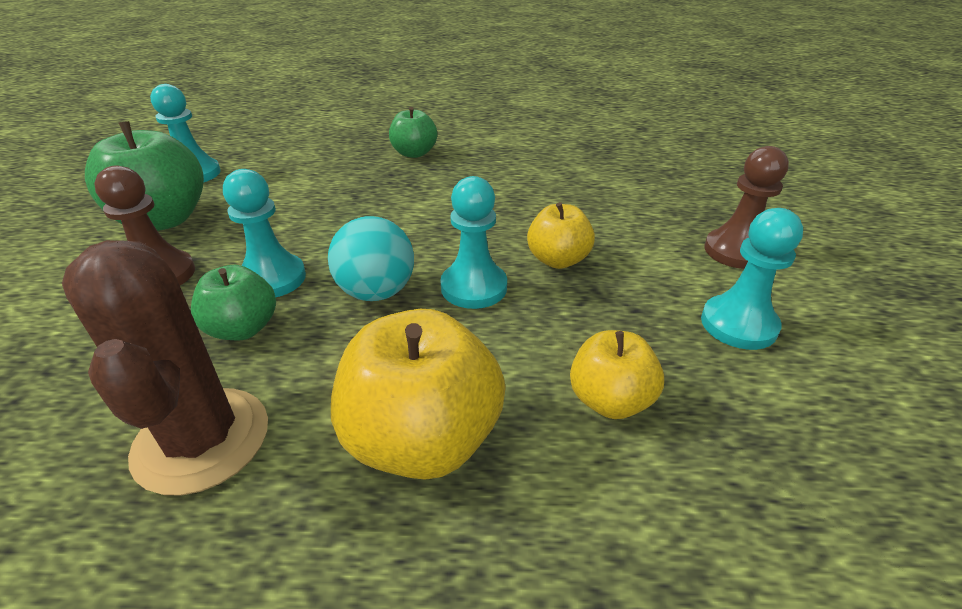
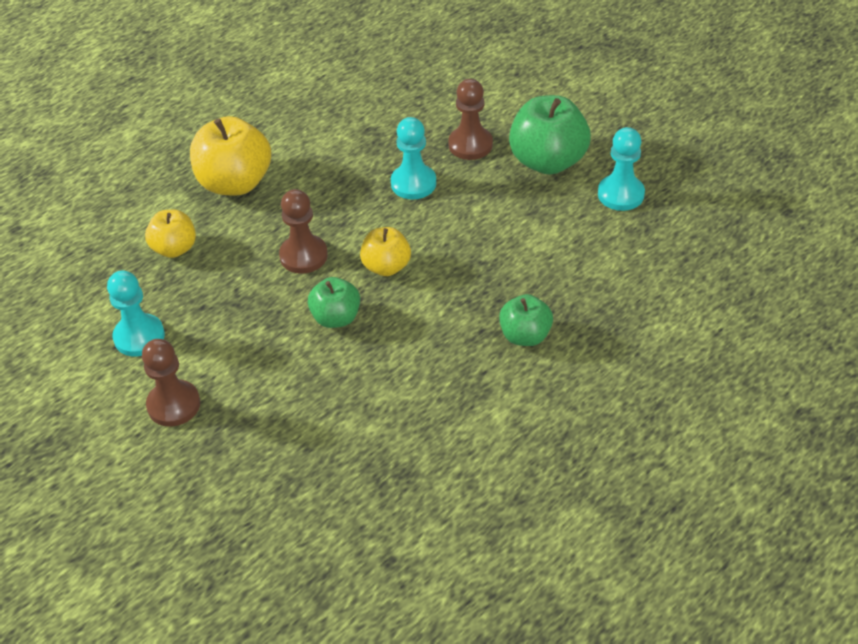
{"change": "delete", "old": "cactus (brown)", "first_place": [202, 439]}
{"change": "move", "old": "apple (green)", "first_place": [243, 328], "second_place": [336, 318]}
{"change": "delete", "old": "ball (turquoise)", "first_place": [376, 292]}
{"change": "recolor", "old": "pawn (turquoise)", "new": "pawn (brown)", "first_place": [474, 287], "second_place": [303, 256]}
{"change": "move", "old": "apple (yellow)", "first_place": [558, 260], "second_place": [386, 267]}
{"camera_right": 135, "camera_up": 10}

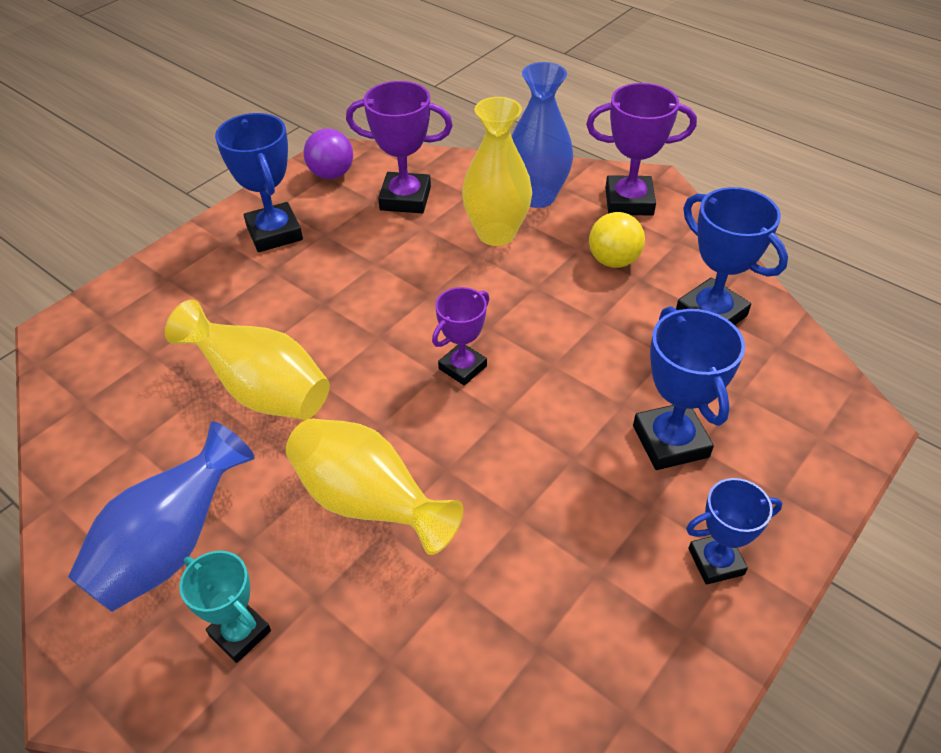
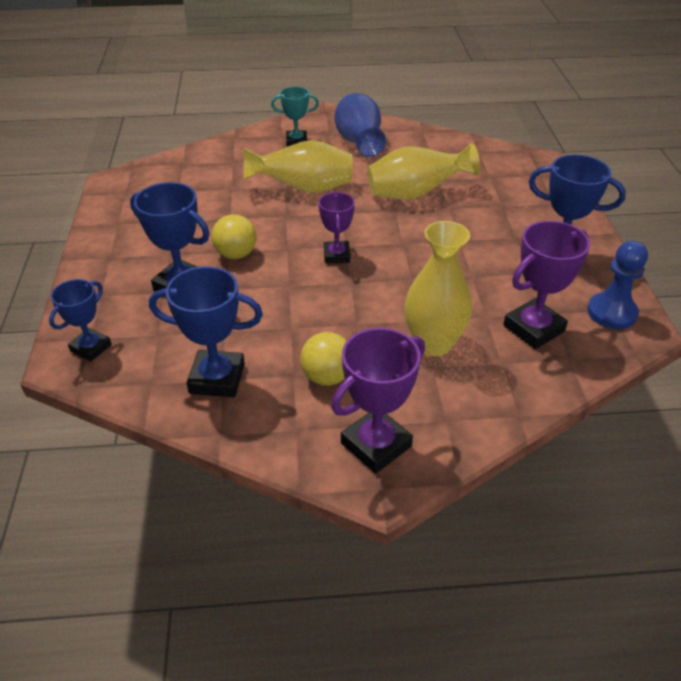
{"change": "replace", "old": "ball (purple)", "new": "pawn (blue)", "first_place": [331, 174], "second_place": [611, 313]}
{"change": "delete", "old": "vase (blue)", "first_place": [537, 196]}
{"change": "move", "old": "trophy (blue)", "first_place": [716, 561], "second_place": [91, 348]}
{"change": "insert", "new": "ball (yellow)", "second_place": [236, 254]}
{"camera_right": 135, "camera_up": -5}

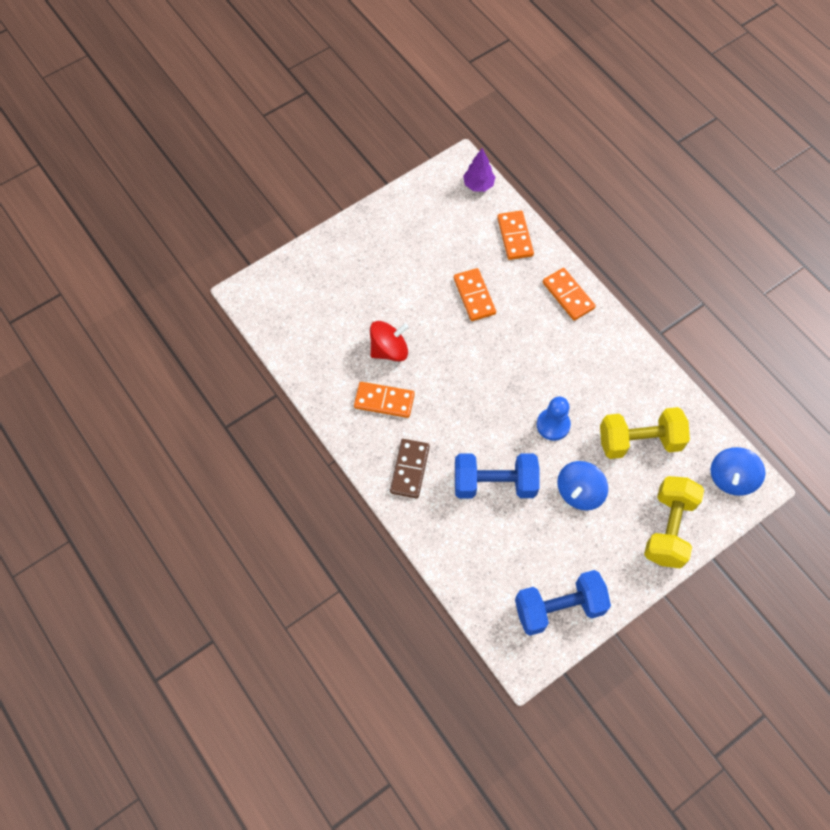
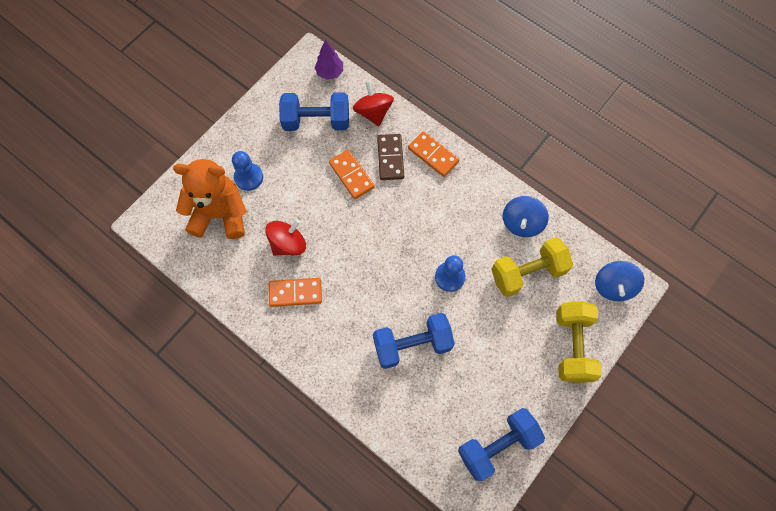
{"change": "move", "old": "domino (brown)", "first_place": [410, 469], "second_place": [390, 158]}
{"change": "replace", "old": "domino (orange)", "new": "spinning top (red)", "first_place": [514, 237], "second_place": [373, 112]}
{"change": "move", "old": "spinning top (blue)", "first_place": [579, 492], "second_place": [522, 223]}
{"change": "insert", "new": "teddy bear (orange)", "second_place": [220, 214]}
{"change": "insert", "new": "pawn (blue)", "second_place": [248, 177]}
{"change": "insert", "new": "dumbbell (blue)", "second_place": [316, 121]}
{"camera_right": -15, "camera_up": 5}

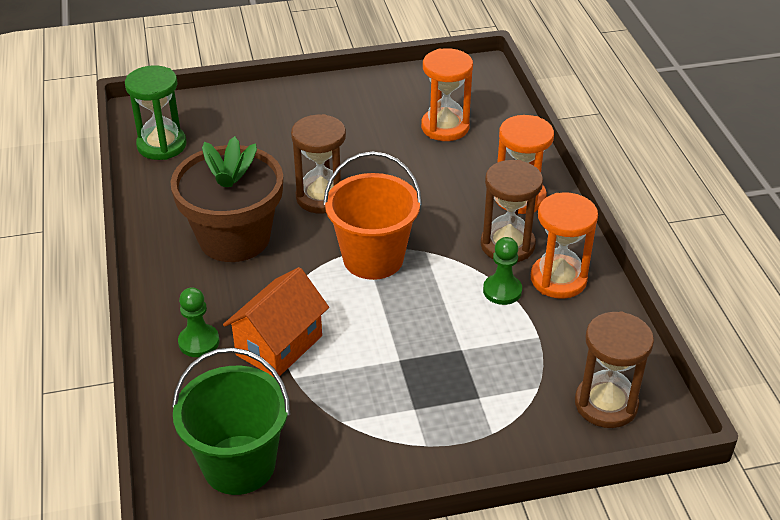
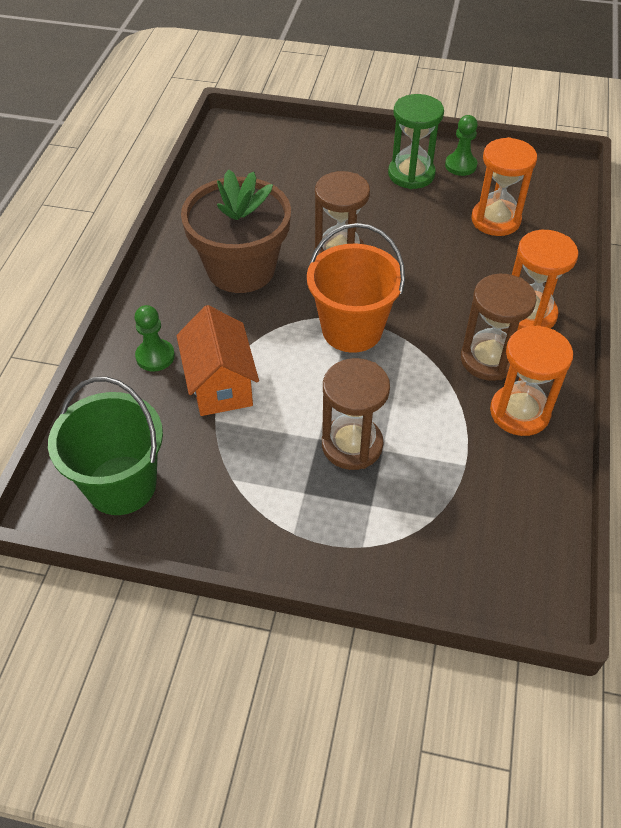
{"change": "move", "old": "hourglass (green)", "first_place": [162, 145], "second_place": [411, 174]}
{"change": "rotate", "old": "house (orange)", "first_place": [279, 345], "second_place": [220, 384], "degrees": -75}
{"change": "move", "old": "pawn (green)", "first_place": [502, 291], "second_place": [460, 165]}
{"change": "move", "old": "hourglass (brown)", "first_place": [606, 404], "second_place": [352, 445]}
{"camera_right": 25, "camera_up": 10}

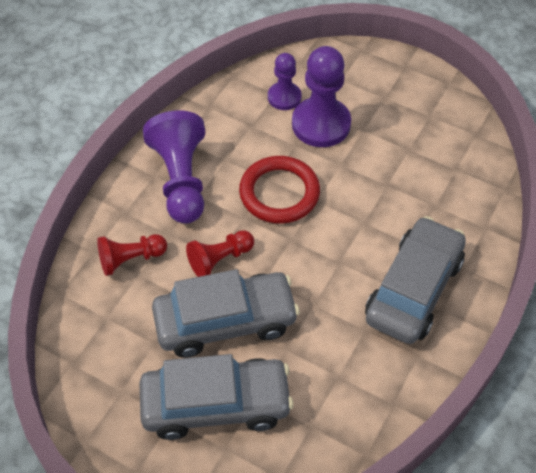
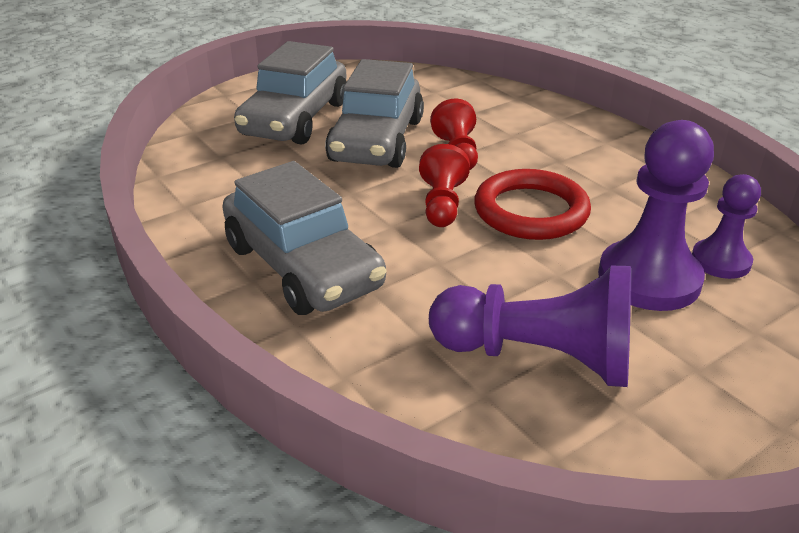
{"change": "move", "old": "pawn (red)", "first_place": [130, 259], "second_place": [442, 204]}
{"change": "move", "old": "pawn (purple)", "first_place": [181, 180], "second_place": [539, 357]}
{"camera_right": 115, "camera_up": -20}

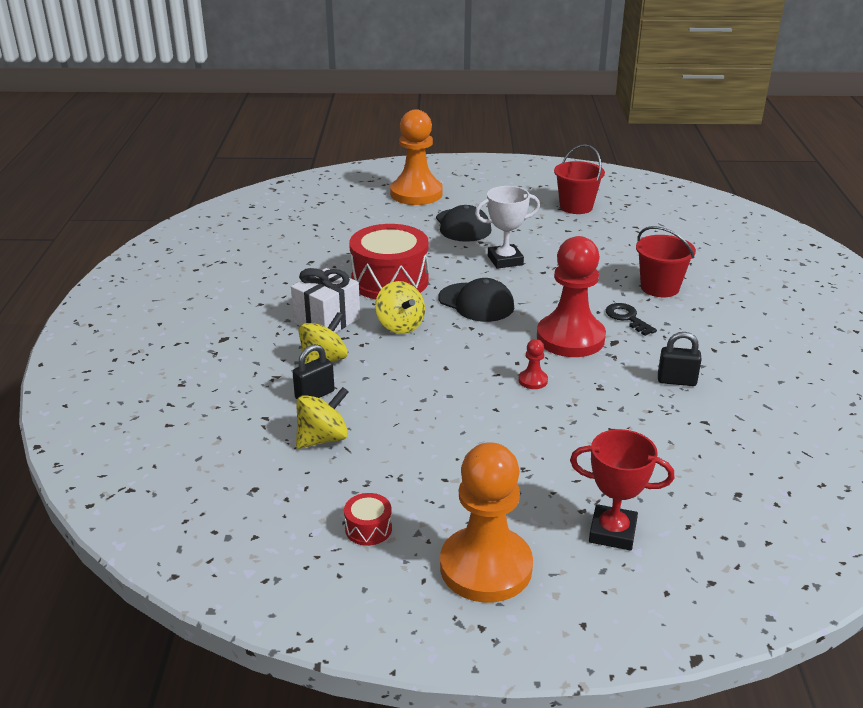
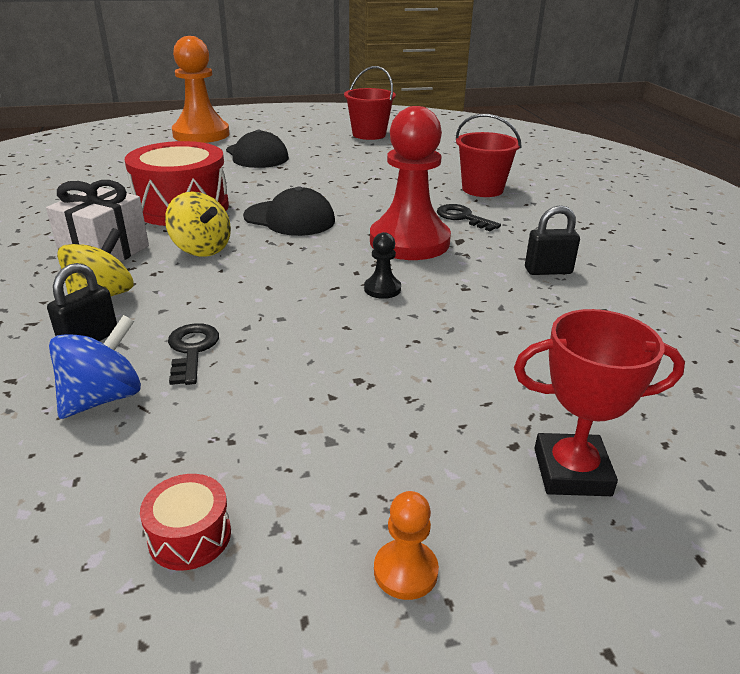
{"change": "recolor", "old": "spinning top (yellow)", "new": "spinning top (blue)", "first_place": [323, 438], "second_place": [103, 398]}
{"change": "resize", "old": "pawn (orange)", "first_place": [486, 567], "second_place": [405, 571], "factor": 0.4}
{"change": "delete", "old": "trophy (white)", "first_place": [505, 260]}
{"change": "recolor", "old": "pawn (red)", "new": "pawn (black)", "first_place": [533, 380], "second_place": [382, 289]}
{"change": "insert", "new": "key (black)", "second_place": [192, 350]}
{"camera_right": -15, "camera_up": 0}

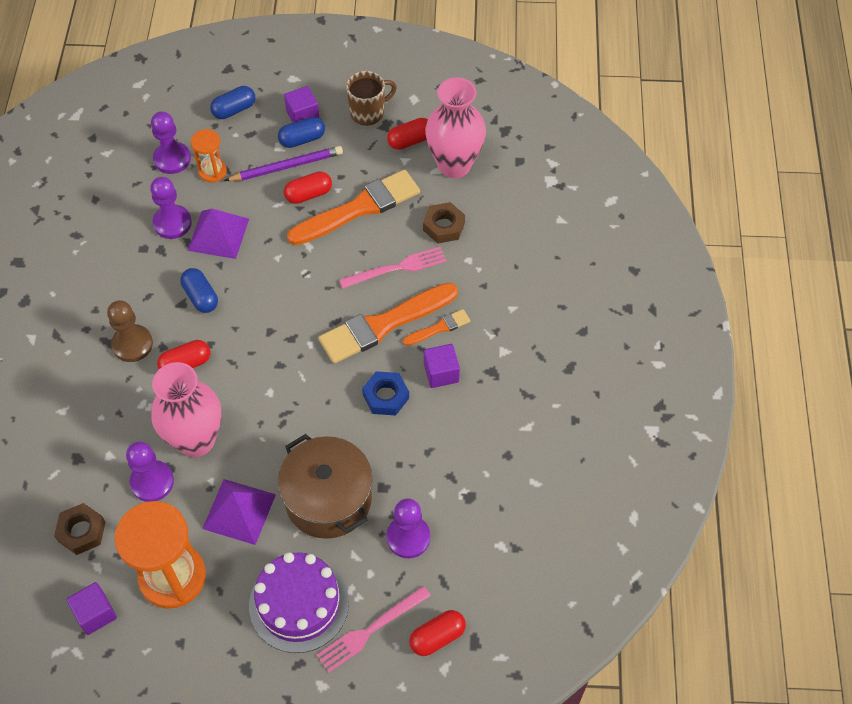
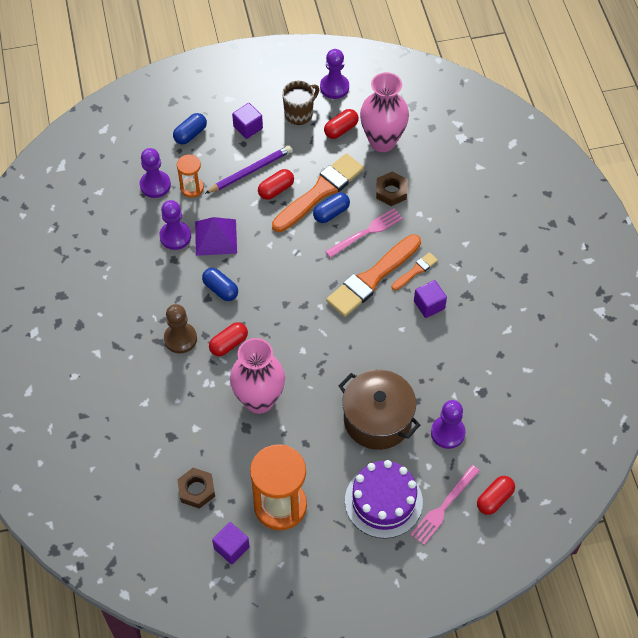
{"change": "move", "old": "pawn (purple)", "first_place": [152, 482], "second_place": [334, 87]}
{"change": "delete", "old": "pyramid (purple)", "first_place": [239, 511]}
{"change": "move", "old": "capsule (blue)", "first_place": [302, 139], "second_place": [331, 213]}
{"change": "delete", "old": "nut (blue)", "first_place": [386, 396]}
{"camera_right": -15, "camera_up": 0}

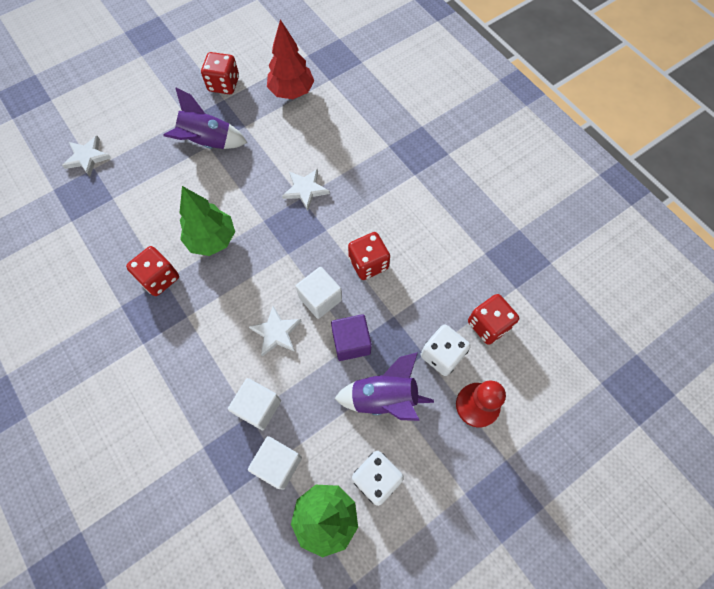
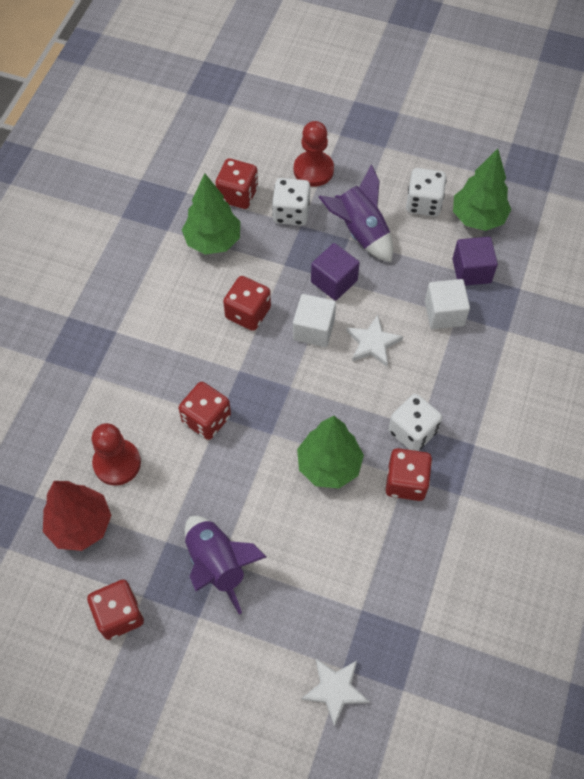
{"change": "recolor", "old": "cube (white)", "new": "cube (purple)", "first_place": [278, 464], "second_place": [471, 271]}
{"change": "replace", "old": "star (white)", "new": "dice (red)", "first_place": [305, 189], "second_place": [206, 419]}
{"change": "insert", "new": "pawn (red)", "second_place": [117, 463]}
{"change": "insert", "new": "tree (green)", "second_place": [213, 241]}
{"change": "insert", "new": "dice (white)", "second_place": [412, 431]}
{"camera_right": -125, "camera_up": -5}

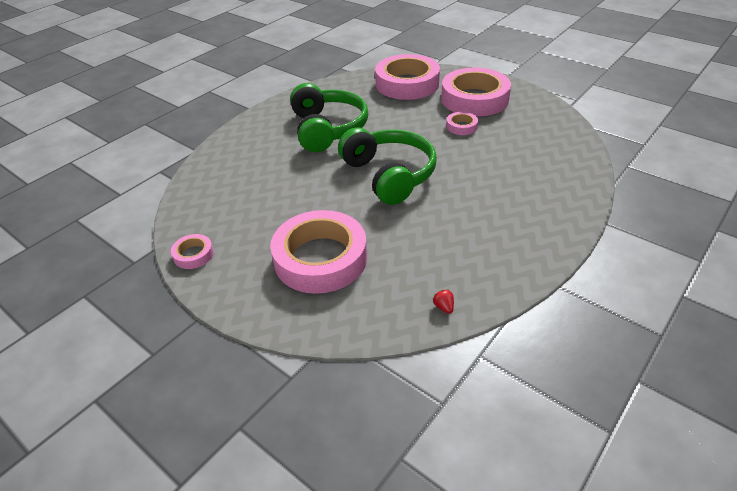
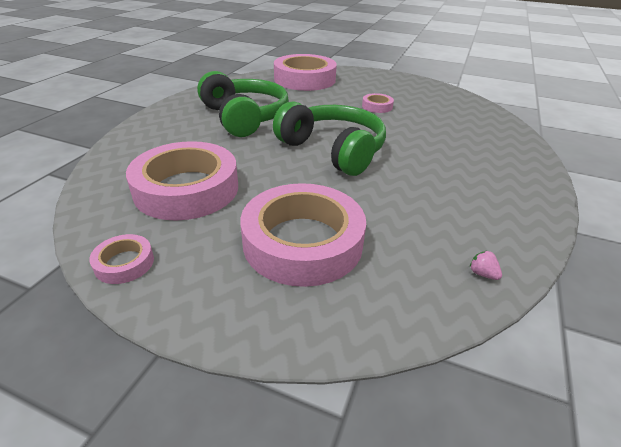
{"change": "recolor", "old": "strawberry (red)", "new": "strawberry (pink)", "first_place": [444, 307], "second_place": [482, 274]}
{"change": "move", "old": "tape (pink)", "first_place": [474, 99], "second_place": [187, 189]}
{"camera_right": -20, "camera_up": -5}

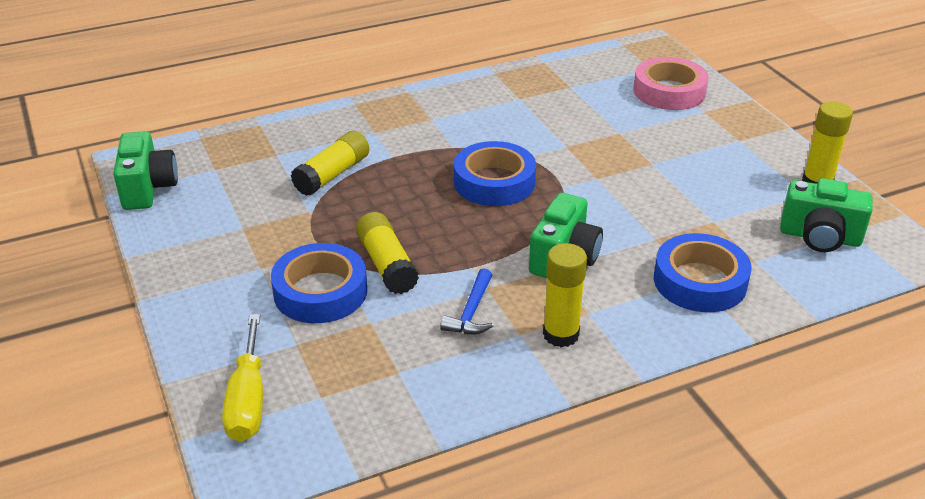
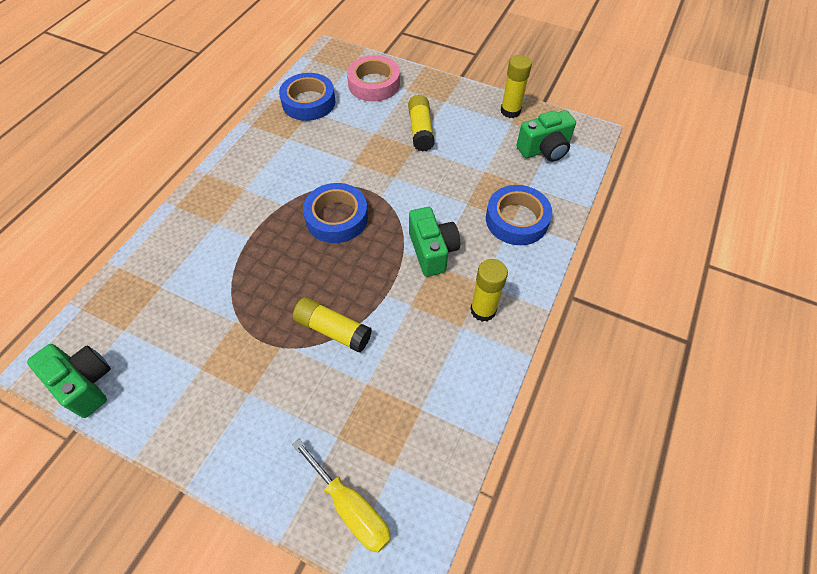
{"change": "move", "old": "tape (blue)", "first_place": [320, 291], "second_place": [308, 102]}
{"change": "move", "old": "glue stick (yellow)", "first_place": [332, 175], "second_place": [420, 130]}
{"change": "delete", "old": "hammer (blue)", "first_place": [471, 312]}
{"camera_right": -40, "camera_up": 20}

